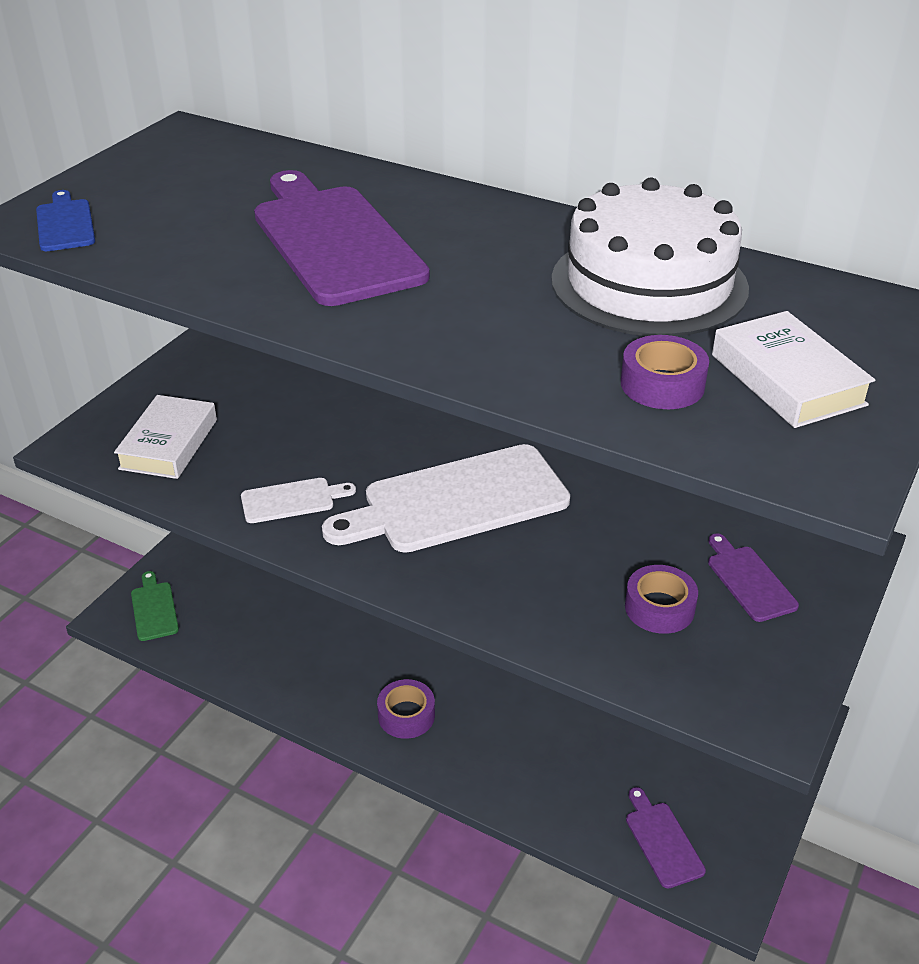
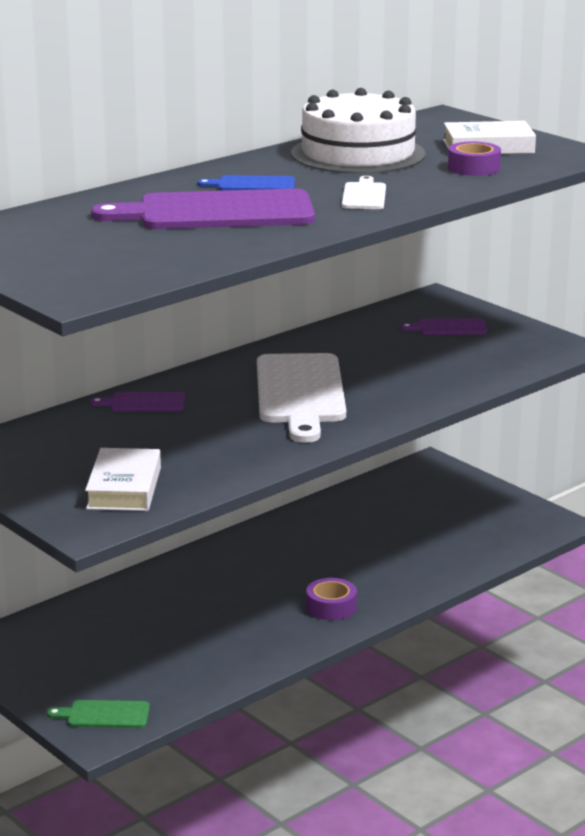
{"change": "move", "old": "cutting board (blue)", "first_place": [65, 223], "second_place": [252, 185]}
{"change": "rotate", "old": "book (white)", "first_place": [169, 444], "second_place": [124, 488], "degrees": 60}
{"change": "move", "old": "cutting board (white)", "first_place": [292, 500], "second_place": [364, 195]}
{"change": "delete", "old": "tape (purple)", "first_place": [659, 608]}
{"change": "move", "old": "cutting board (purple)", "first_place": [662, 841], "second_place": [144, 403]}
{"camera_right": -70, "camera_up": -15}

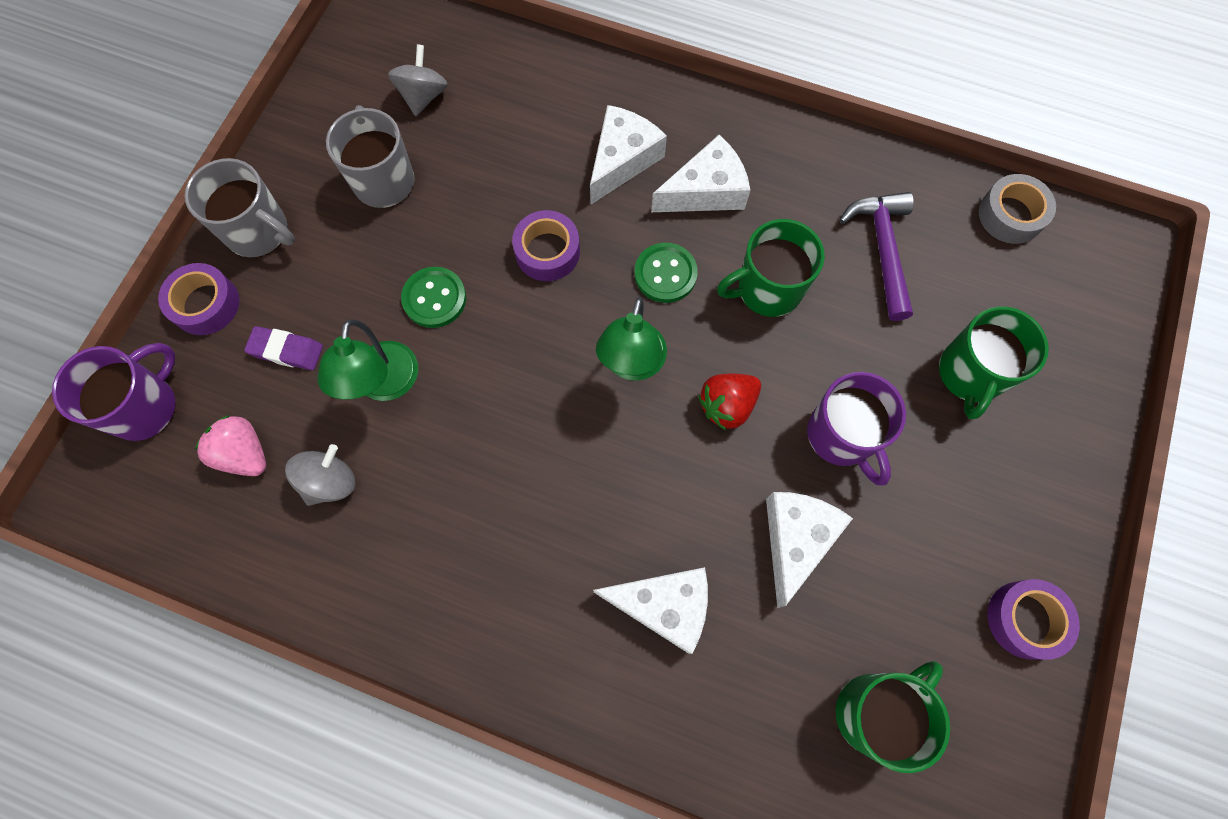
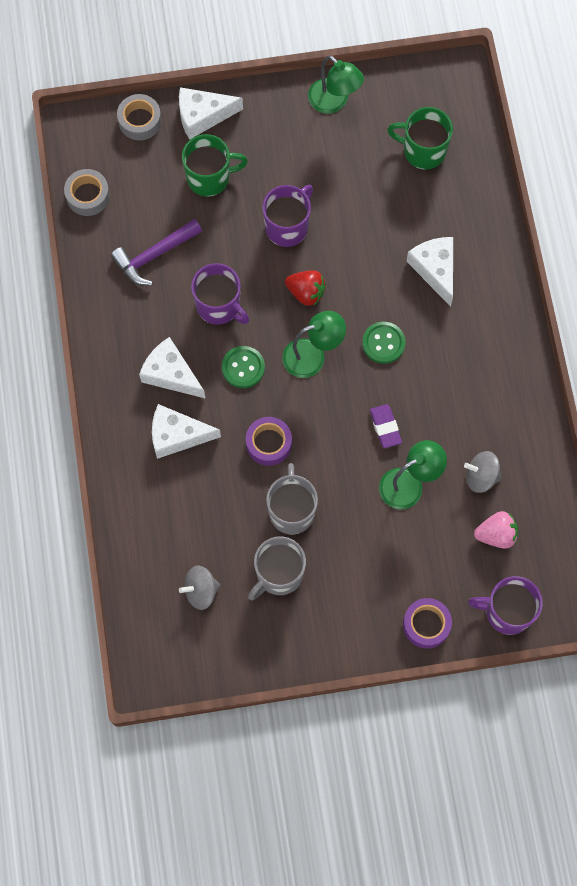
{"change": "move", "old": "mug (grey)", "first_place": [259, 232], "second_place": [291, 511]}
{"change": "rotate", "old": "strawberry (pink)", "first_place": [244, 453], "second_place": [496, 534], "degrees": -105}
{"change": "move", "old": "eraser (purple)", "first_place": [286, 350], "second_place": [385, 427]}
{"change": "move", "old": "button (green)", "first_place": [434, 298], "second_place": [383, 343]}
{"change": "recolor", "old": "mug (green)", "new": "mug (purple)", "first_place": [767, 289], "second_place": [219, 306]}
{"change": "move", "old": "cheese (white)", "first_place": [796, 540], "second_place": [202, 116]}
{"change": "replace", "old": "tape (purple)", "new": "lamp (green)", "first_place": [1025, 619], "second_place": [334, 102]}
{"change": "insert", "new": "tape (grey)", "second_place": [140, 121]}
{"camera_right": -120, "camera_up": 0}

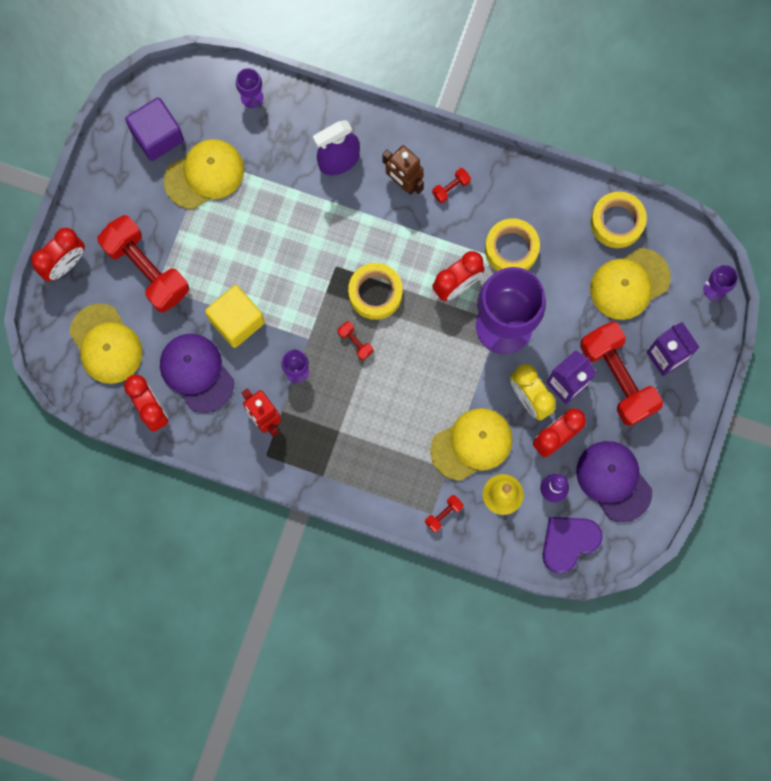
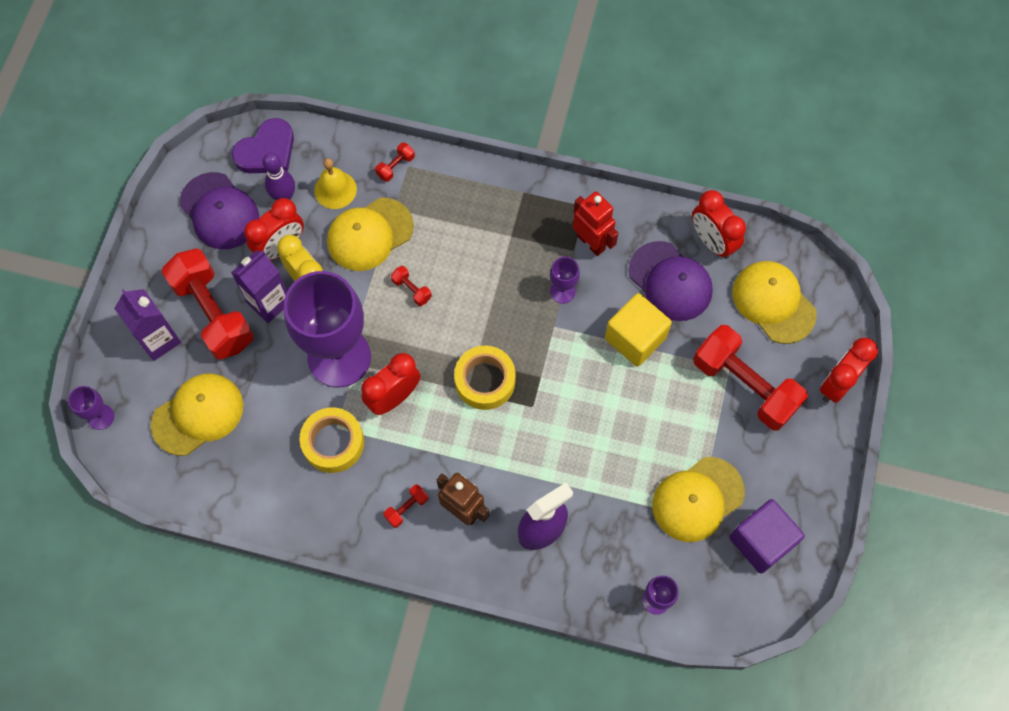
{"change": "move", "old": "dumbbell (red)", "first_place": [355, 342], "second_place": [411, 289]}
{"change": "delete", "old": "tape (yellow)", "first_place": [617, 222]}
{"camera_right": 175, "camera_up": -10}

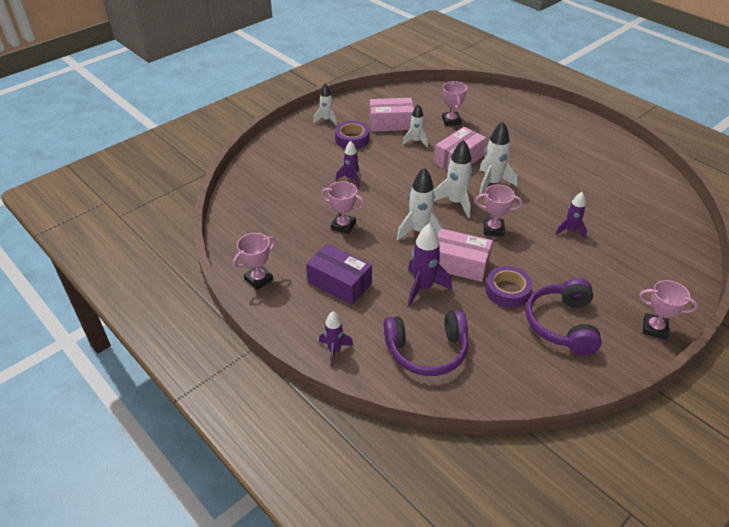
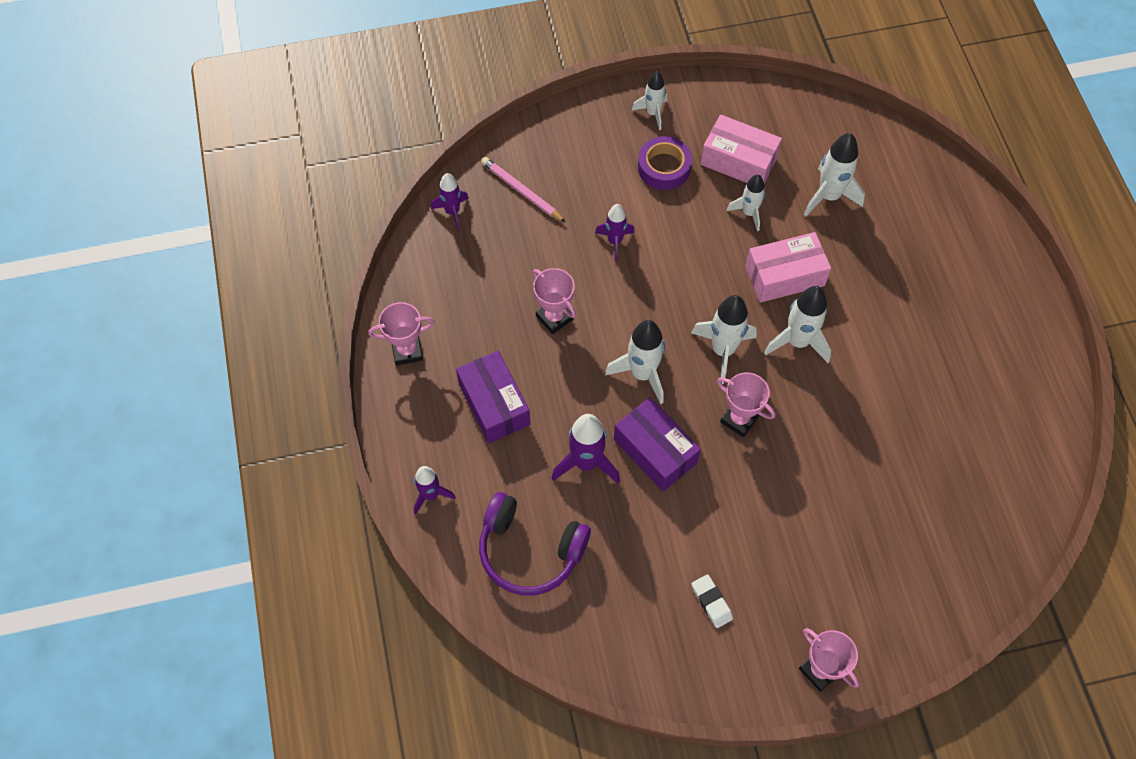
{"change": "recolor", "old": "box (pink)", "new": "box (purple)", "first_place": [459, 264], "second_place": [655, 451]}
{"change": "replace", "old": "trophy (pink)", "new": "rocket (white)", "first_place": [451, 121], "second_place": [829, 196]}
{"change": "delete", "old": "tape (purple)", "first_place": [507, 291]}
{"change": "replace", "old": "headphones (purple)", "new": "eraser (white)", "first_place": [562, 324], "second_place": [711, 602]}
{"change": "move", "old": "rocket (purple)", "first_place": [570, 231], "second_place": [452, 212]}
{"change": "insert", "new": "pencil (pink)", "second_place": [521, 191]}
{"camera_right": 30, "camera_up": 20}

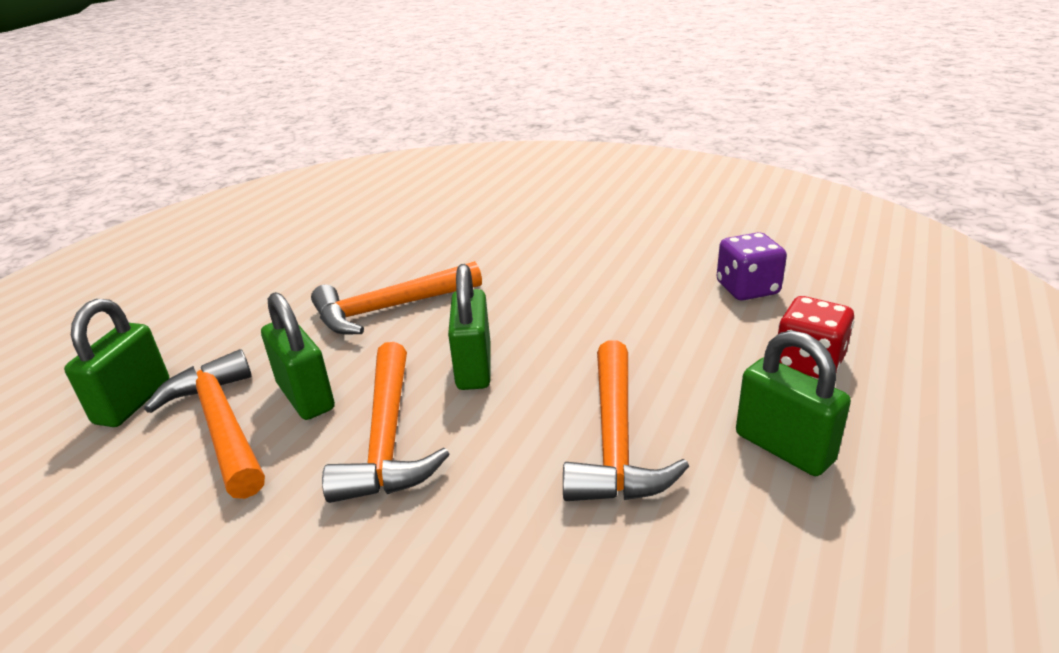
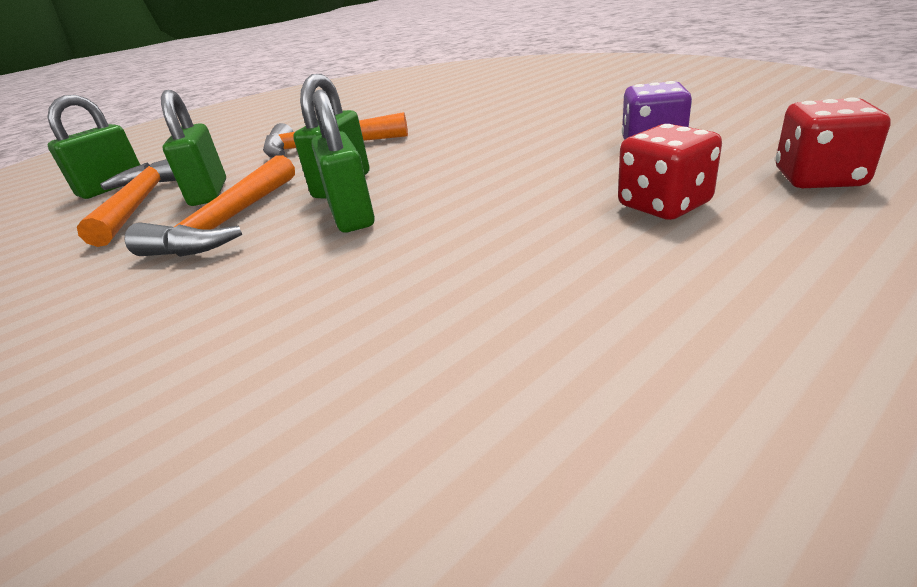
{"change": "delete", "old": "hammer (orange)", "first_place": [616, 440]}
{"change": "move", "old": "padlock (green)", "first_place": [784, 447], "second_place": [351, 215]}
{"change": "insert", "new": "dice (red)", "second_place": [818, 178]}
{"camera_right": 25, "camera_up": 0}

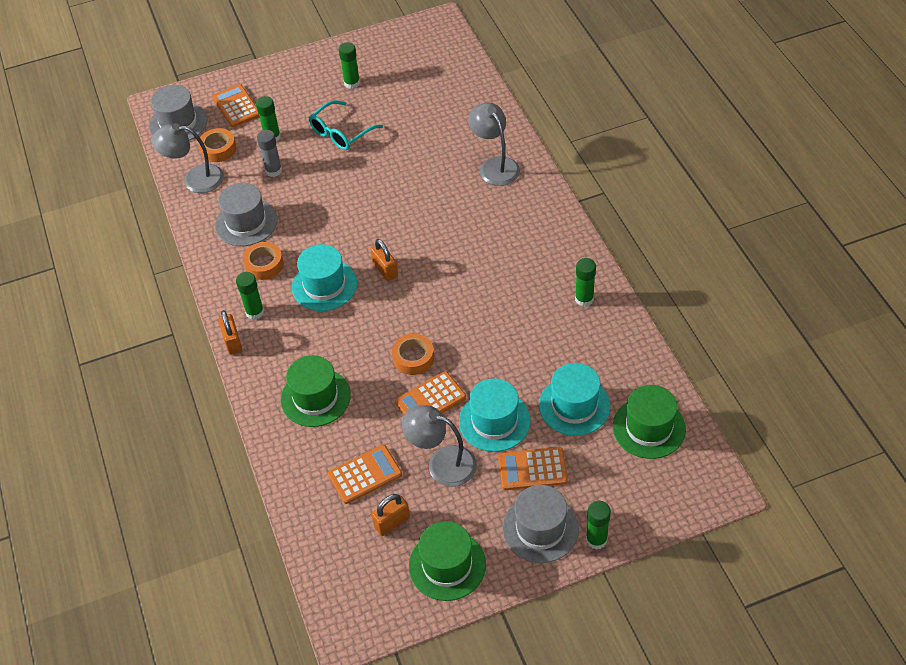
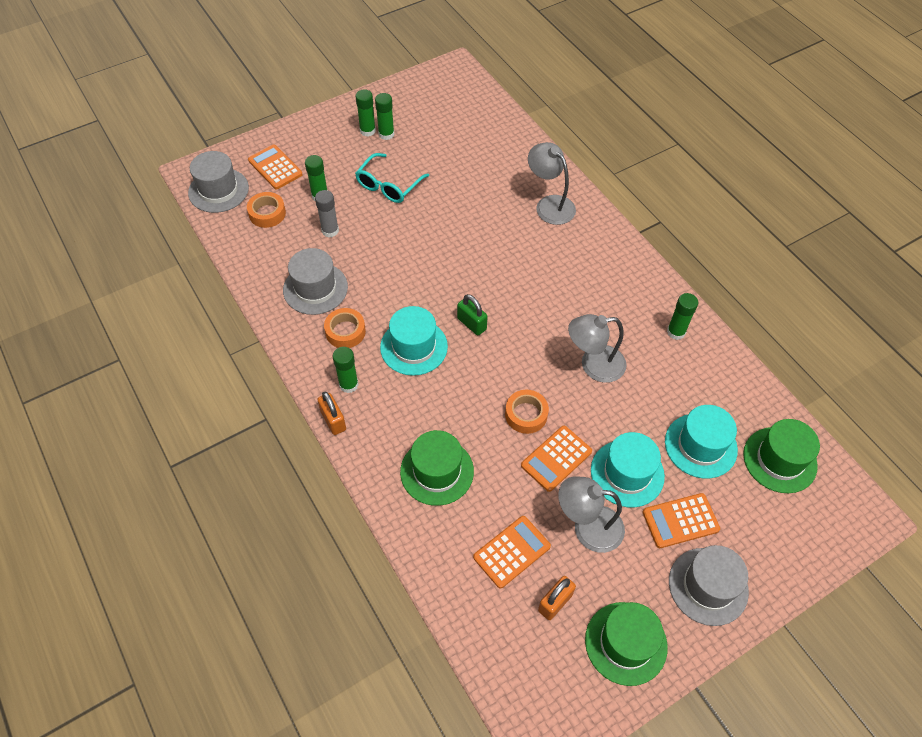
{"change": "move", "old": "lamp (grey)", "first_place": [195, 179], "second_place": [593, 365]}
{"change": "recolor", "old": "padlock (orange)", "new": "padlock (green)", "first_place": [385, 270], "second_place": [471, 324]}
{"change": "move", "old": "glue stick (green)", "first_place": [596, 539], "second_place": [367, 131]}
{"camera_right": -15, "camera_up": 5}

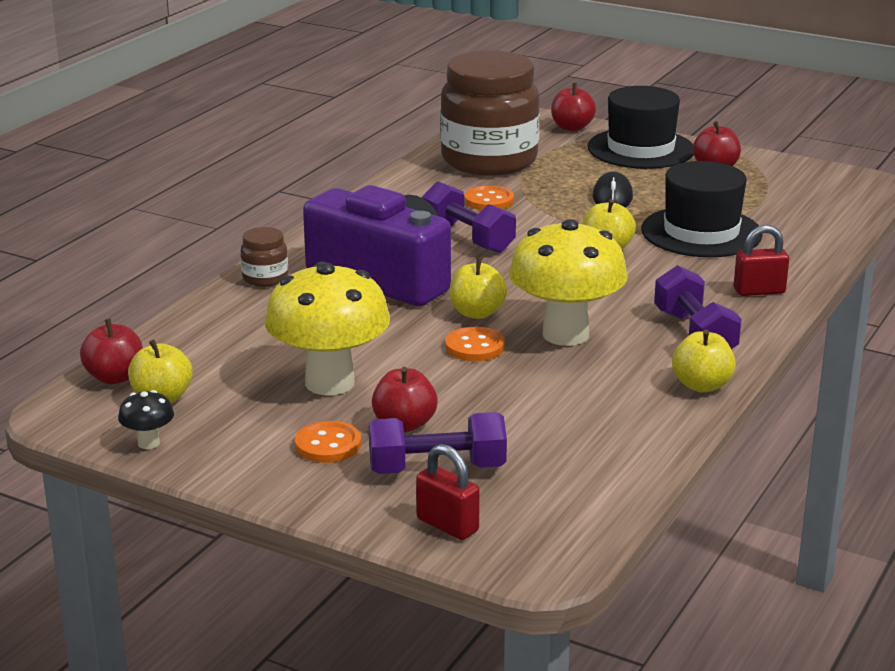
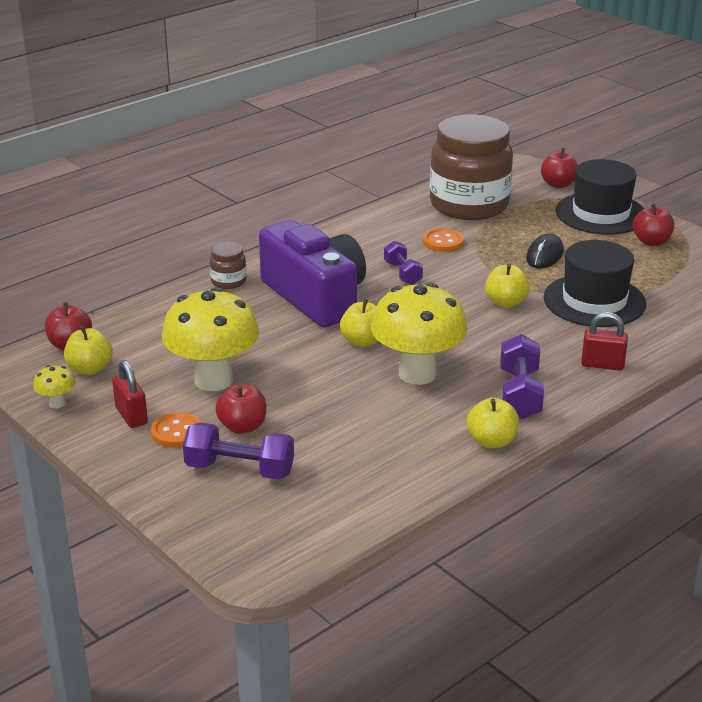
{"change": "recolor", "old": "mushroom (black)", "new": "mushroom (yellow)", "first_place": [148, 443], "second_place": [57, 403]}
{"change": "move", "old": "padlock (red)", "first_place": [447, 525], "second_place": [131, 416]}
{"change": "resize", "old": "dumbbell (purple)", "first_place": [468, 238], "second_place": [402, 273], "factor": 0.65}
{"change": "delete", "old": "button (orange)", "first_place": [474, 347]}
{"camera_right": 20, "camera_up": 5}

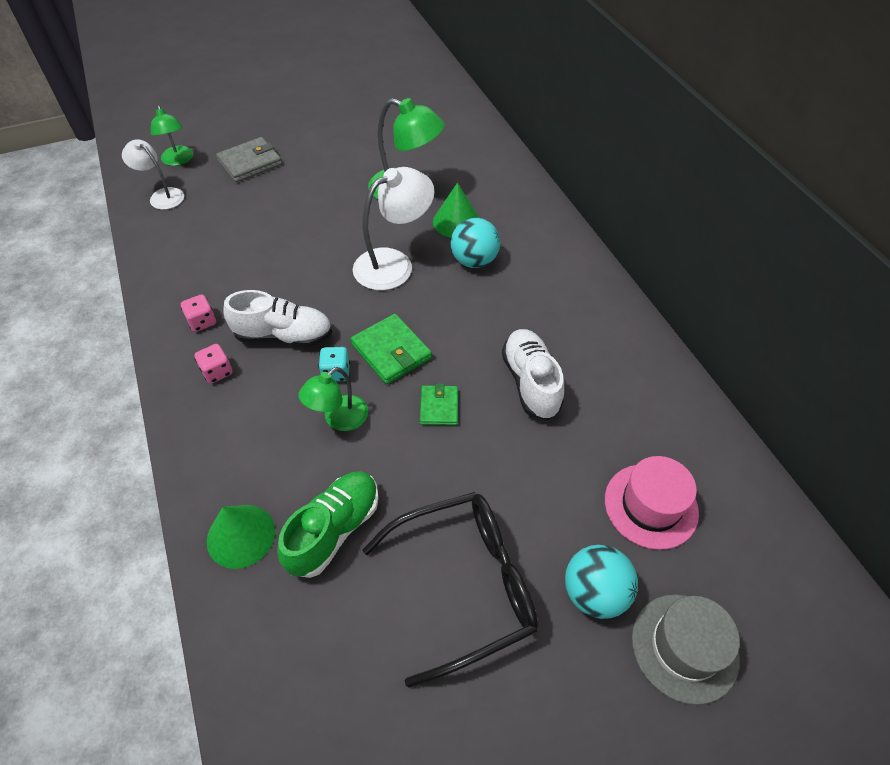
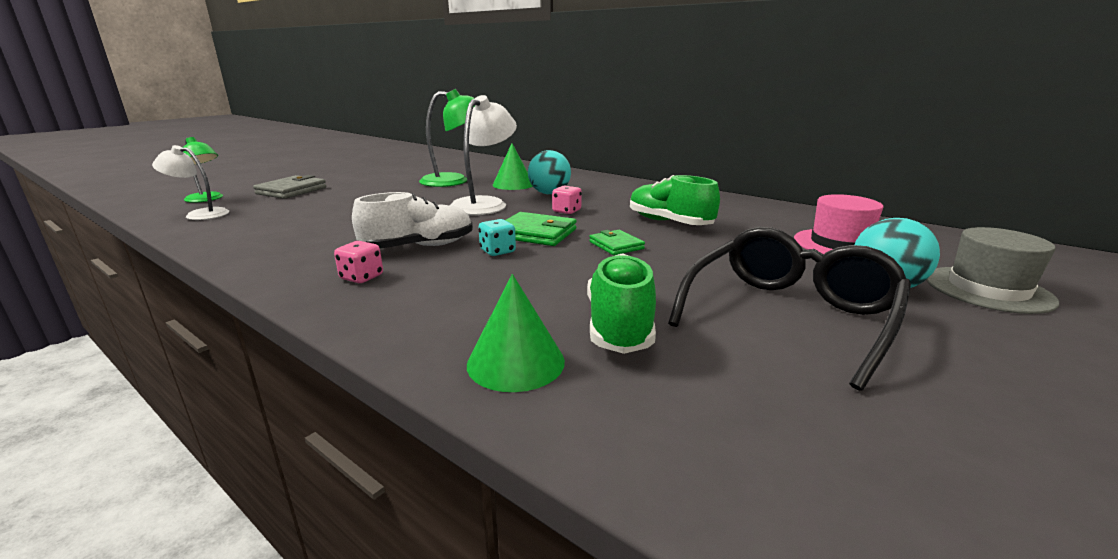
{"change": "move", "old": "dice (pink)", "first_place": [202, 322], "second_place": [566, 211]}
{"change": "delete", "old": "lamp (green)", "first_place": [339, 419]}
{"change": "recolor", "old": "shoe (white)", "new": "shoe (green)", "first_place": [530, 382], "second_place": [669, 222]}
{"camera_right": -30, "camera_up": -30}

